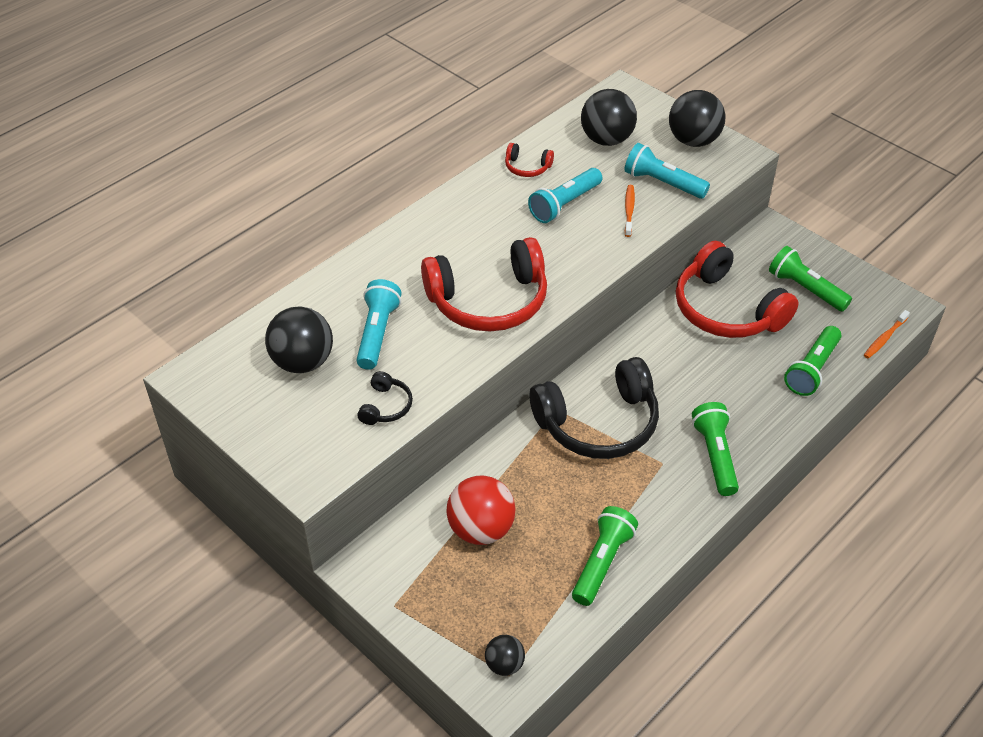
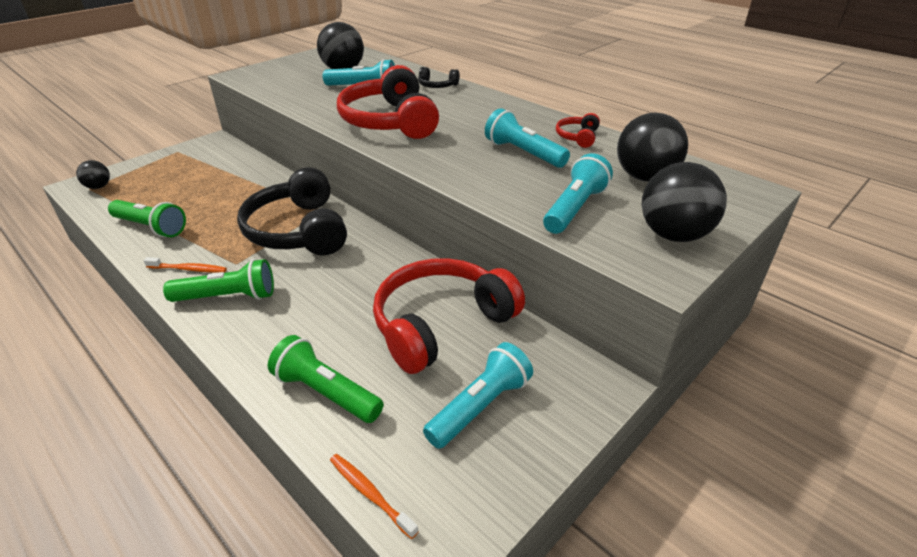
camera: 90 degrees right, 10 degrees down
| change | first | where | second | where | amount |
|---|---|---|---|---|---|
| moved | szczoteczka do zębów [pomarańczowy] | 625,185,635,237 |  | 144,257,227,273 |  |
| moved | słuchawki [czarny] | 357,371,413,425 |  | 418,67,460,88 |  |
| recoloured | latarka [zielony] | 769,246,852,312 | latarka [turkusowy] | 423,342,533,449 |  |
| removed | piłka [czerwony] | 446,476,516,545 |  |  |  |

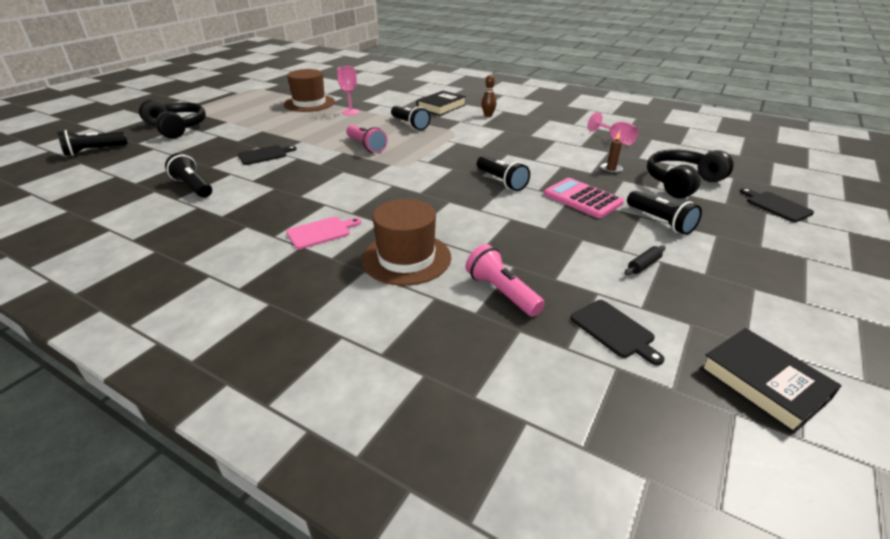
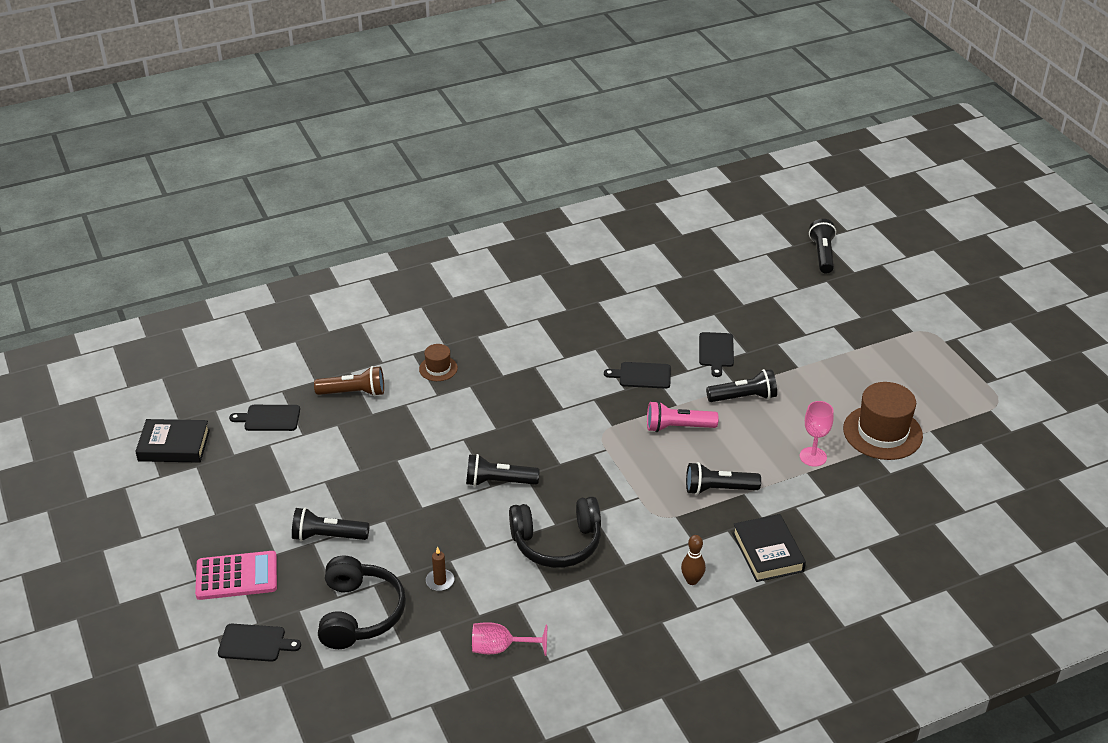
camera: 125 degrees right, 5 degrees up
| change | first | where | second | where | amount |
|---|---|---|---|---|---|
| moved | kalkulator [różowy] | 544,178,624,218 |  | 195,551,277,600 |  |
| recoloured | latarka [różowy] | 466,244,545,317 | latarka [brązowy] | 314,366,384,396 |  |
| resized | kapelusz [brązowy] | 362,199,451,286 |  | 419,344,458,381 | x0.51 |
| moved | słuchawki [czarny] | 139,100,206,139 |  | 509,496,601,568 |  |
| added |  |  | deska do krojenia [czarny] | 604,362,671,389 |  |
| moved | latarka [czarny] | 165,153,212,198 |  | 706,369,777,402 |  |
| removed | deska do krojenia [różowy] | 286,217,361,249 |  |  |  |
| removed | wałek do ciasta [czarny] | 624,245,666,275 |  |  |  |

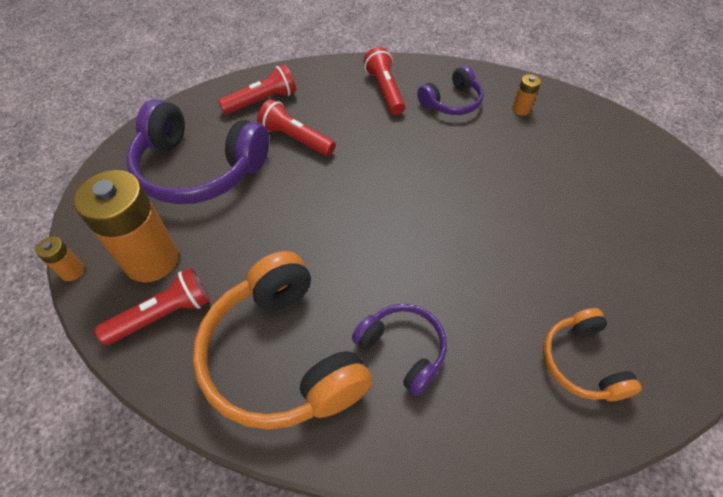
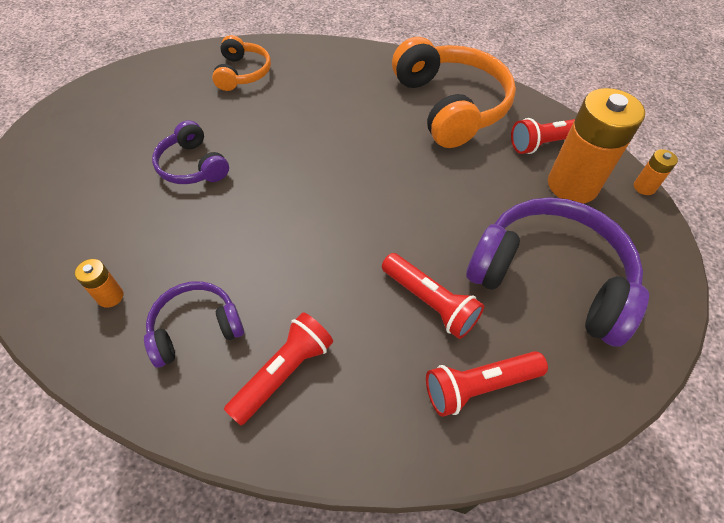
camera: 170 degrees left, 0 degrees up
| change | first | where | second | where | amount |
|---|---|---|---|---|---|
| moved | słuchawki [fioletowy] | 352,303,447,396 |  | 152,120,229,184 |  |
| turned | latarka [czerwony] | 364,47,405,115 |  | 224,312,333,426 | 135 degrees counterclockwise |

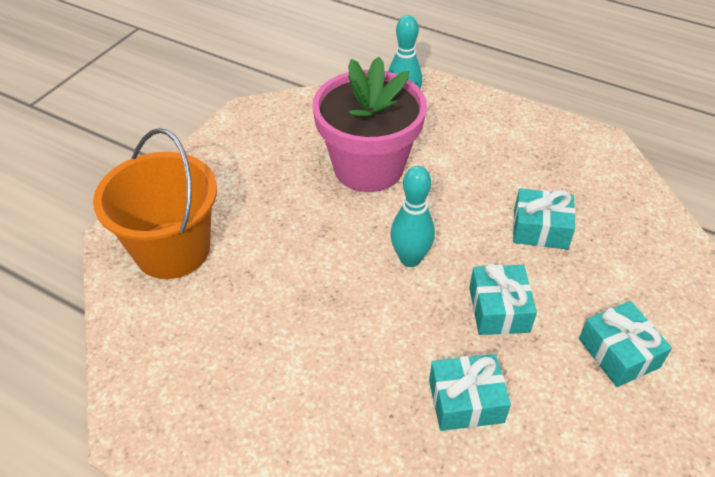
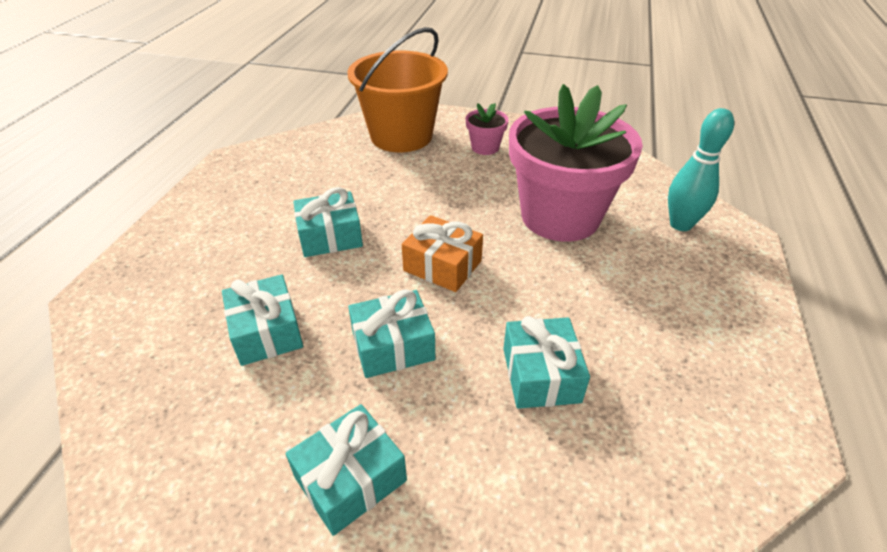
camera: 75 degrees right, 5 degrees down
| change | first | where | second | where | amount |
|---|---|---|---|---|---|
| added |  |  | prezent [turkusowy] | 293,187,363,257 |  |
| replaced | kręgiel [turkusowy] | 390,166,435,267 | prezent [pomarańczowy] | 402,215,483,292 |  |
| added |  |  | doniczka [różowy] | 466,103,509,155 |  |

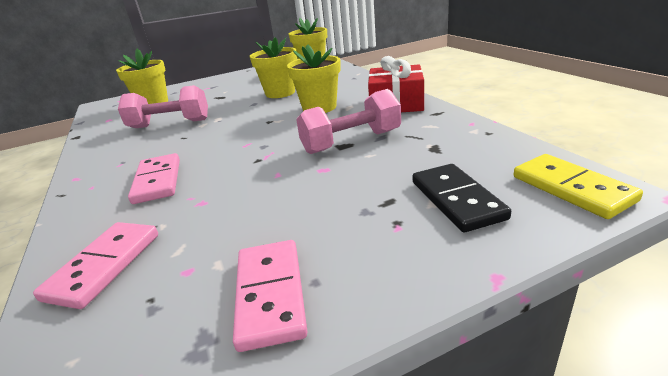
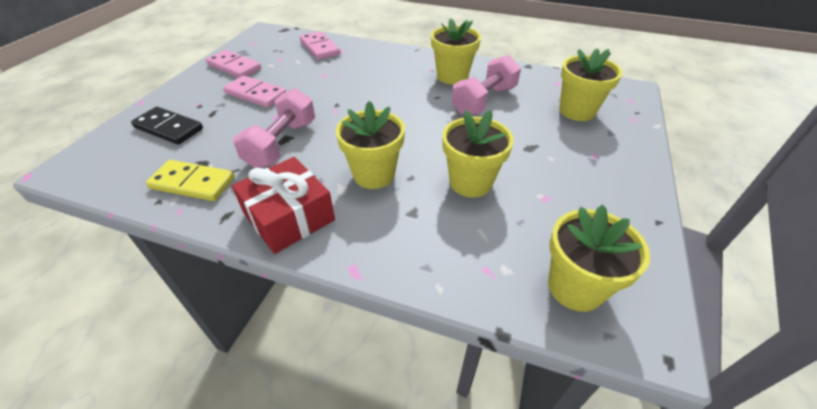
camera: 130 degrees right, 15 degrees up
| change | first | where | second | where | amount |
|---|---|---|---|---|---|
| moved | kostka domina [żółty] | 513,154,643,219 |  | 146,160,235,201 |  |
| moved | kostka domina [różowy] | 128,153,180,204 |  | 223,75,286,108 |  |
| added |  |  | doniczka [żółty] | 431,19,481,84 |  |

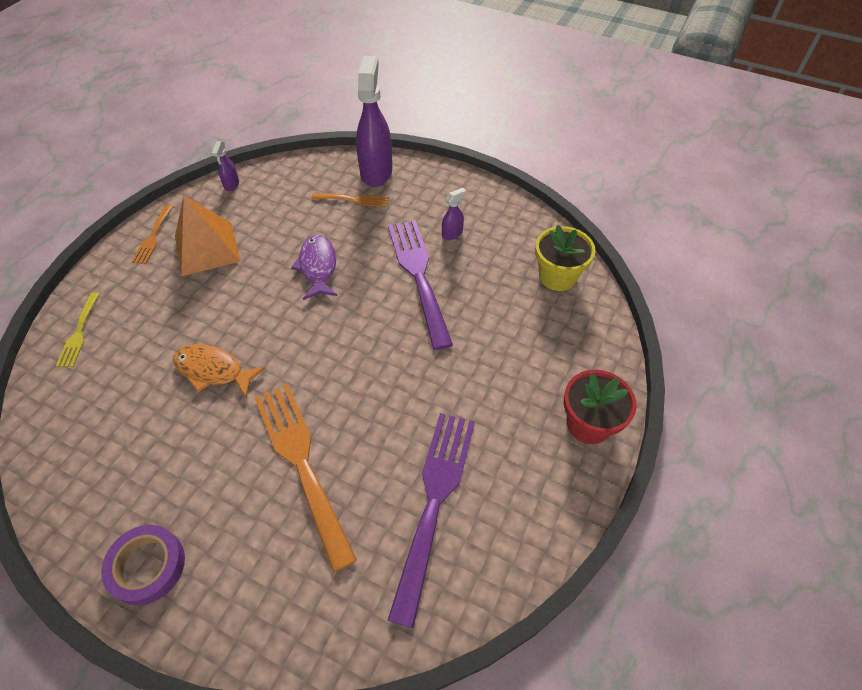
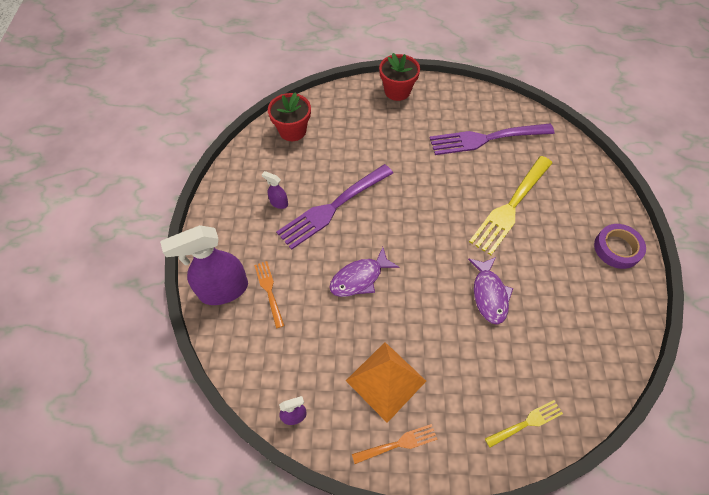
camera: 115 degrees left, 5 degrees up
| change | first | where | second | where | amount |
|---|---|---|---|---|---|
| recoloured | doniczka [żółty] | 535,225,596,291 | doniczka [czerwony] | 268,92,311,141 |  |
| recoloured | ryba [pomarańczowy] | 173,344,266,398 | ryba [fioletowy] | 468,257,513,324 |  |
| recoloured | widelec [pomarańczowy] | 254,384,357,573 | widelec [żółty] | 469,156,552,255 |  |

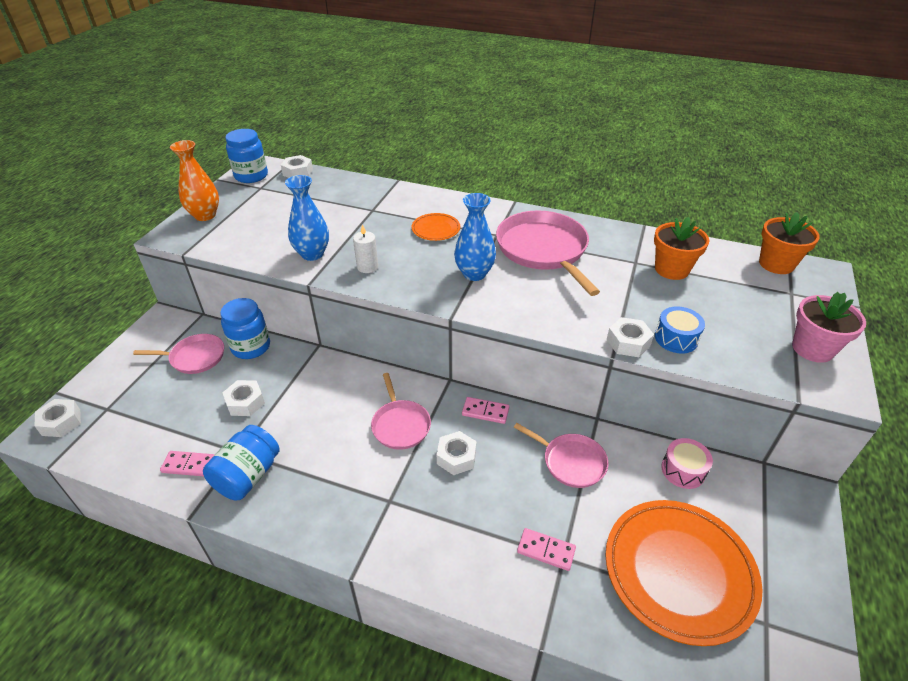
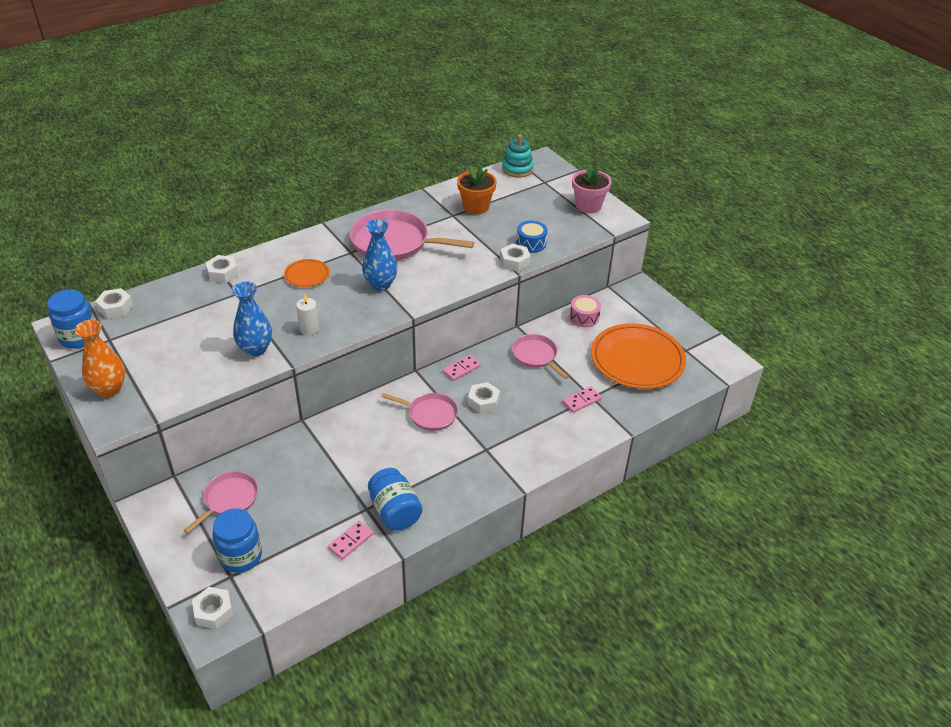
camera: 55 degrees left, 0 degrees up
| change | first | where | second | where | amount |
|---|---|---|---|---|---|
| moved | nakrętka [biały] | 222,380,265,416 |  | 205,255,238,283 |  |
| moved | słoik [niebieski] | 220,298,270,359 |  | 212,508,262,573 |  |
| replaced | doniczka [pomarańczowy] | 759,212,820,274 | zabawka nakładanka [turkusowy] | 502,134,534,178 |  |
| turned | patelnia [różowy] | 514,423,608,488 |  | 512,334,569,379 | 105 degrees counterclockwise |

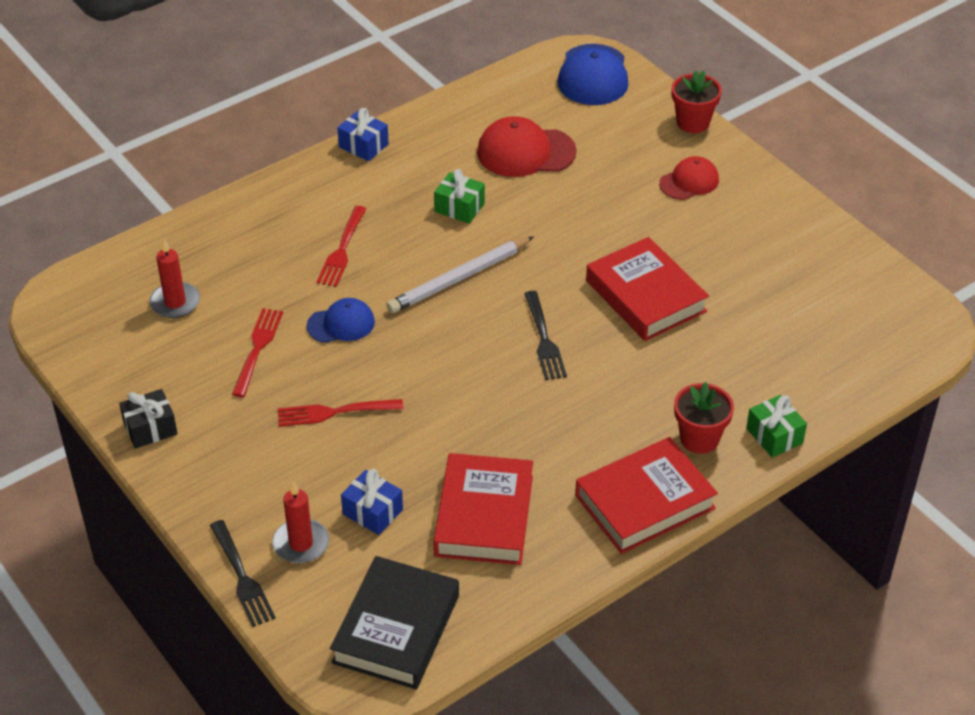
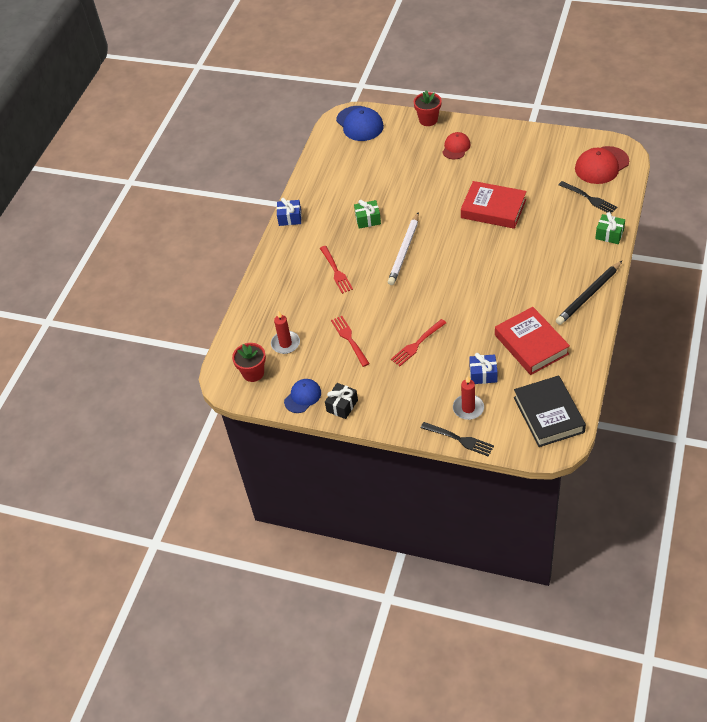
camera: 30 degrees left, 5 degrees up
| change | first | where | second | where | amount |
|---|---|---|---|---|---|
| moved | doniczka [czerwony] | 674,382,734,454 |  | 232,343,266,382 |  |
| moved | czapka [niebieski] | 307,298,375,343 |  | 284,379,321,413 |  |
| replaced | książka [czerwony] | 575,437,718,554 | ołówek [czarny] | 556,261,622,325 |  |
| moved | widelec [czarny] | 524,291,567,380 |  | 559,181,618,214 |  |
| moved | czapka [czerwony] | 477,116,577,177 |  | 575,146,629,184 |  |

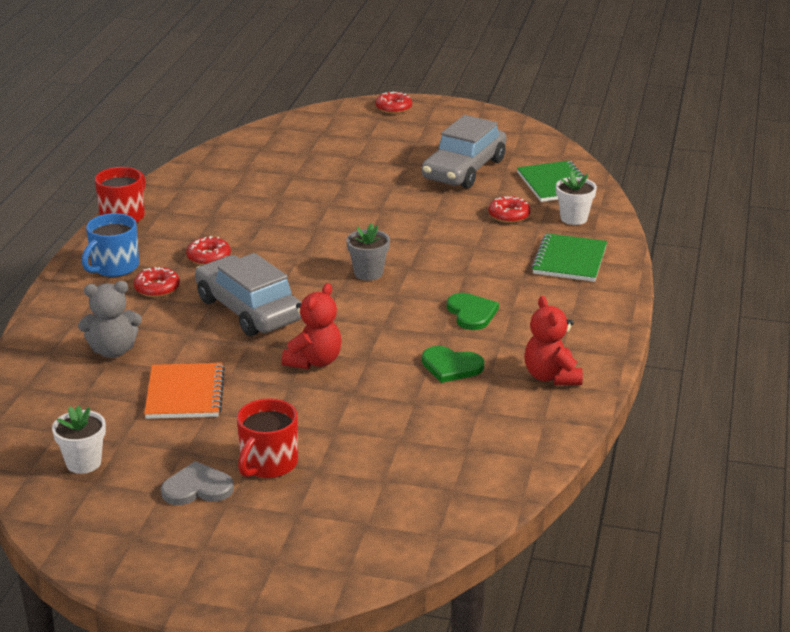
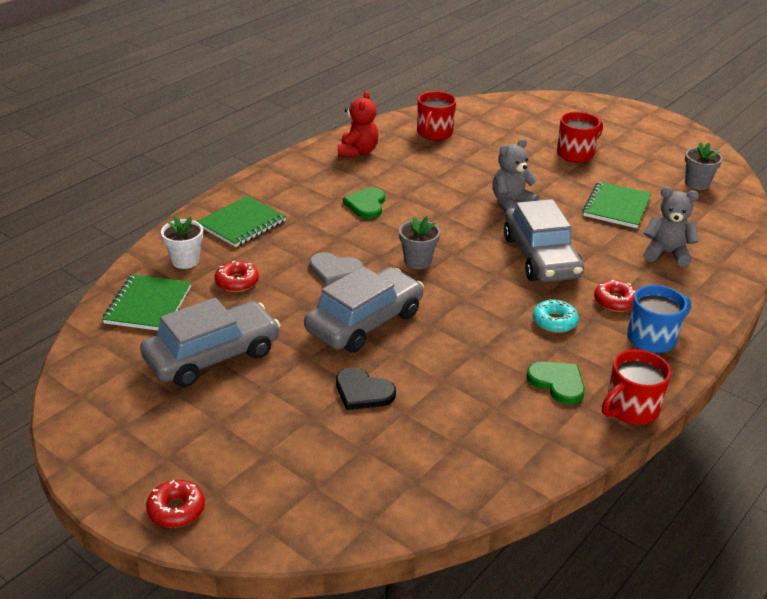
camera: 155 degrees left, 5 degrees up
| change | first | where | second | where | amount |
|---|---|---|---|---|---|
| added |  |  | samochód [szary] | 304,266,424,353 |  |
| moved | serce [szary] | 161,461,234,505 |  | 309,252,364,285 |  |
| added |  |  | serce [czarny] | 336,367,396,410 |  |
| added |  |  | kubek [czerwony] | 417,91,456,141 |  |
| recoloured | miś [czerwony] | 282,283,342,369 | miś [szary] | 492,138,539,212 |  |
| moved | serce [zielony] | 422,346,484,383 |  | 526,361,585,404 |  |
| recoloured | donut [czerwony] | 186,236,231,265 | donut [turkusowy] | 533,299,579,333 |  |
| recoloured | zeszyt [pomarańczowy] | 144,363,225,419 | zeszyt [zielony] | 583,181,652,228 |  |
| recoloured | doniczka [biały] | 52,405,106,474 | doniczka [szary] | 685,142,723,190 |  |

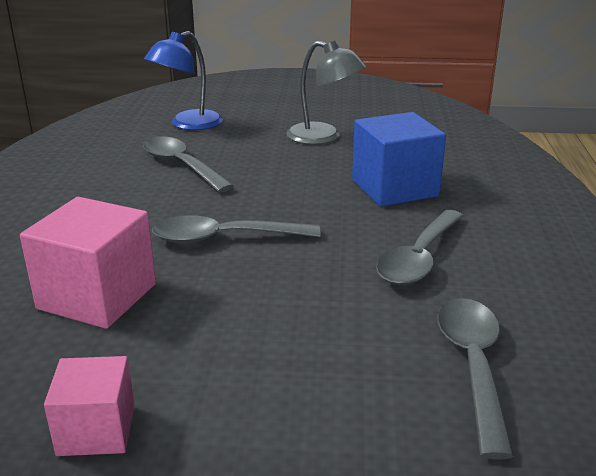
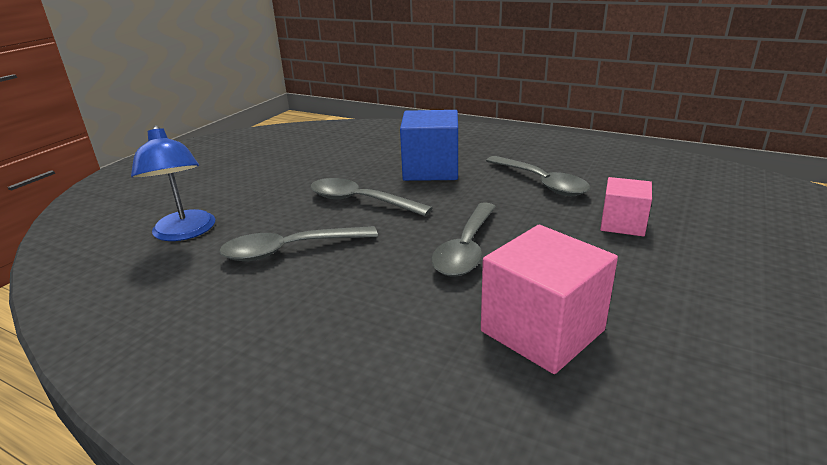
camera: 65 degrees left, 0 degrees up
| change | first | where | second | where | amount |
|---|---|---|---|---|---|
| moved | łyżka [szary] | 437,298,514,459 |  | 311,178,432,216 |  |
| moved | sześcian [różowy] | 44,356,135,456 |  | 600,177,652,236 |  |
| removed | lampka [szary] | 286,40,366,145 |  |  |  |

